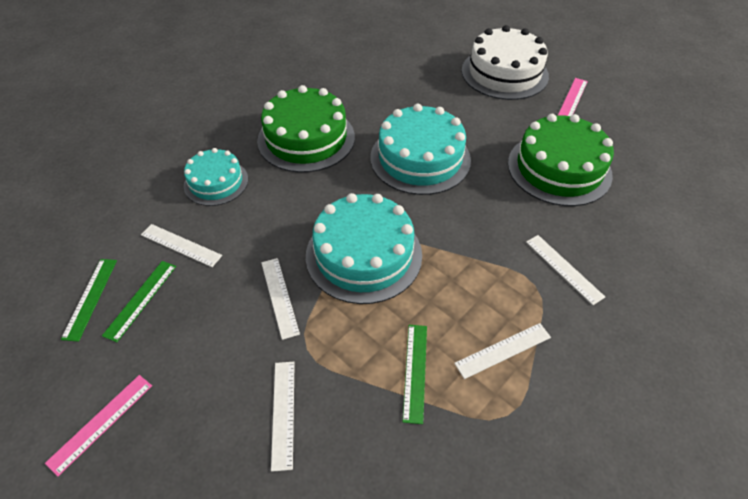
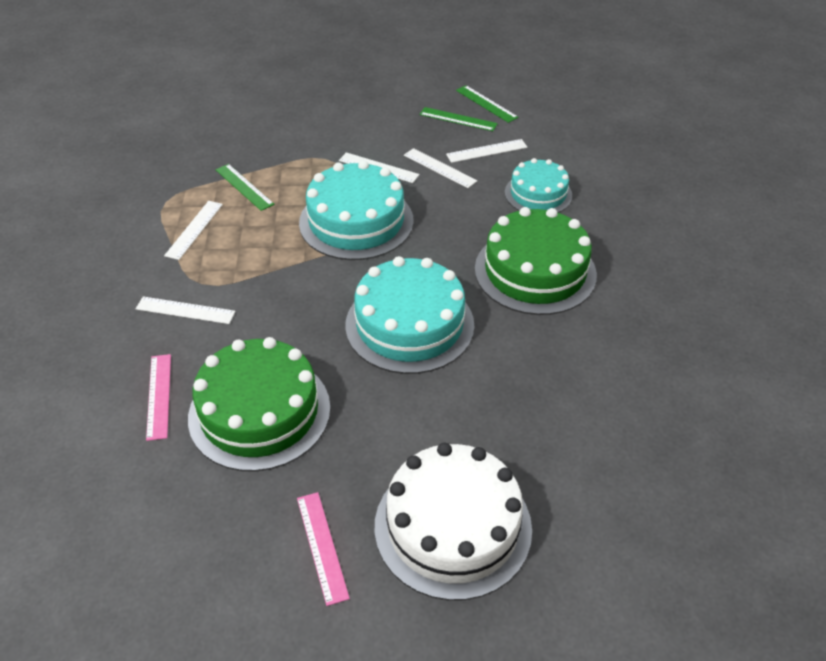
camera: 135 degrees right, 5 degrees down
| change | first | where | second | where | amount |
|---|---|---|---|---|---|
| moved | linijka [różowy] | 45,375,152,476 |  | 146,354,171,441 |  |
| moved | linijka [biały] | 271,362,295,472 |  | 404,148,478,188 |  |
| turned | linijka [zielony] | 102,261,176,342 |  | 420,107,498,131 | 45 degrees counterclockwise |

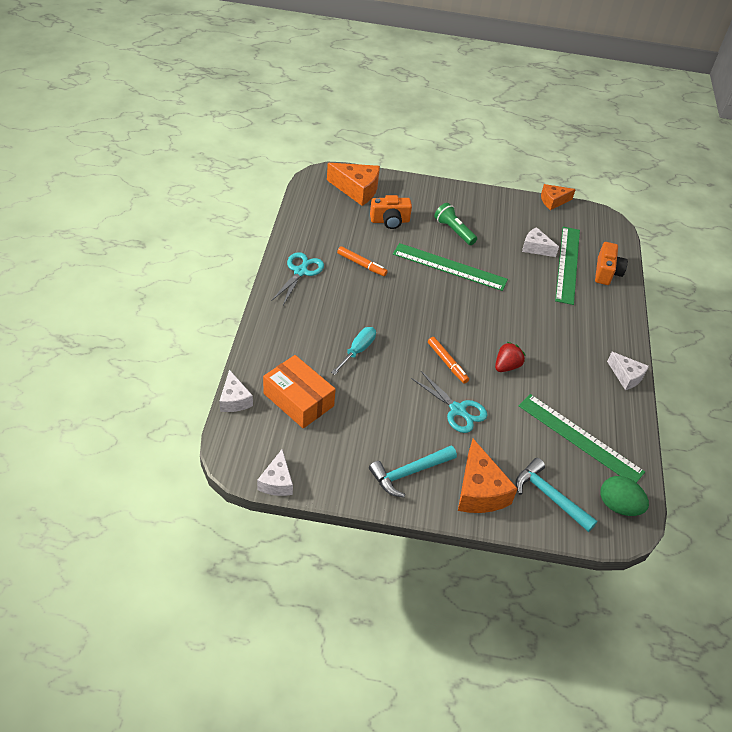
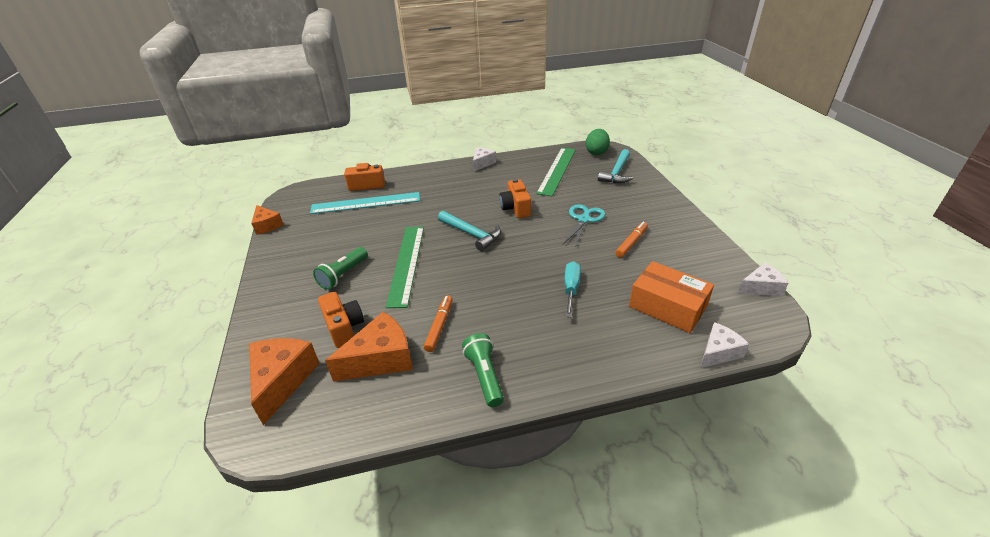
camera: 105 degrees left, 10 degrees down
| change | first | where | second | where | amount |
|---|---|---|---|---|---|
| recoloured | linijka [zielony] | 555,227,580,305 | linijka [turkusowy] | 310,192,420,214 |  |
| moved | ser [pomarańczowy] | 458,439,518,513 |  | 325,312,413,382 |  |
| moved | młotek [turkusowy] | 369,446,457,498 |  | 438,211,501,251 |  |
| replaced | nożyczki [turkusowy] | 271,252,324,305 | latarka [zielony] | 462,333,504,407 |  |
| replaced | truskawka [czerwony] | 495,342,525,372 | aparat fotograficzny [pomarańczowy] | 499,179,531,218 |  |
| turned | śrubokręt [turkusowy] | 331,327,376,375 |  | 564,261,581,317 | 90 degrees clockwise |
| moved | flamaster [pomarańczowy] | 428,337,469,384 |  | 616,222,648,258 |  |
| turned | pudełko [pomarańczowy] | 263,355,336,428 |  | 629,261,714,333 | 75 degrees counterclockwise |
| removed | ser [biały] | 522,227,559,257 |  |  |  |

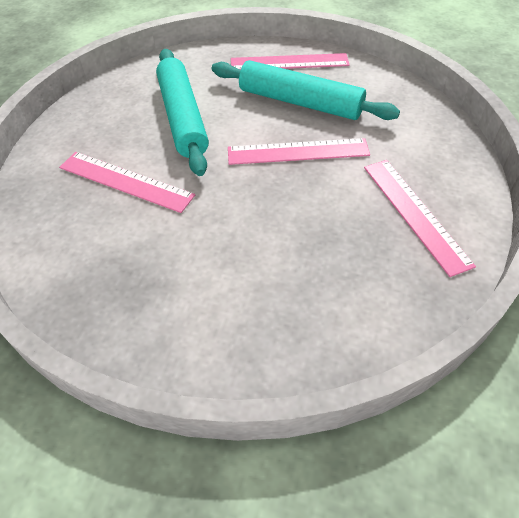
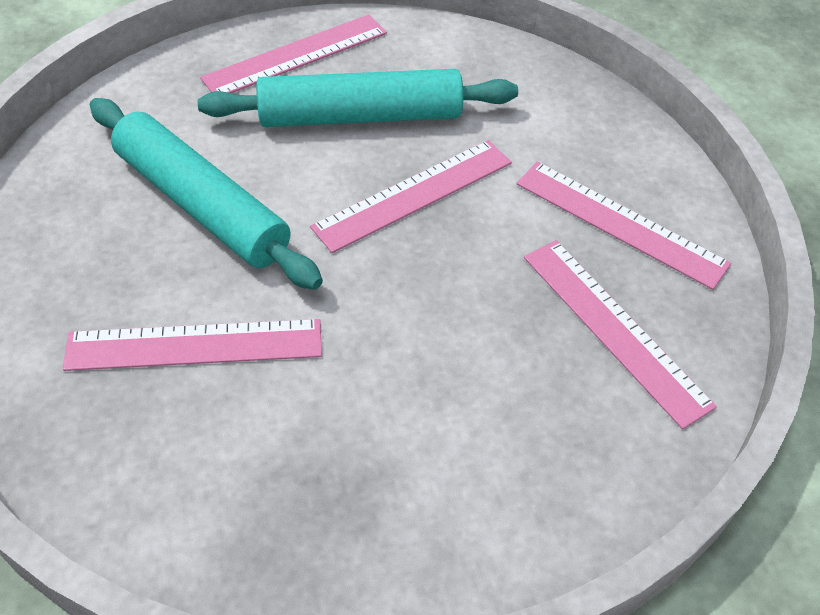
camera: 35 degrees left, 0 degrees up
| change | first | where | second | where | amount |
|---|---|---|---|---|---|
| added |  |  | linijka [różowy] | 524,240,717,429 |  |

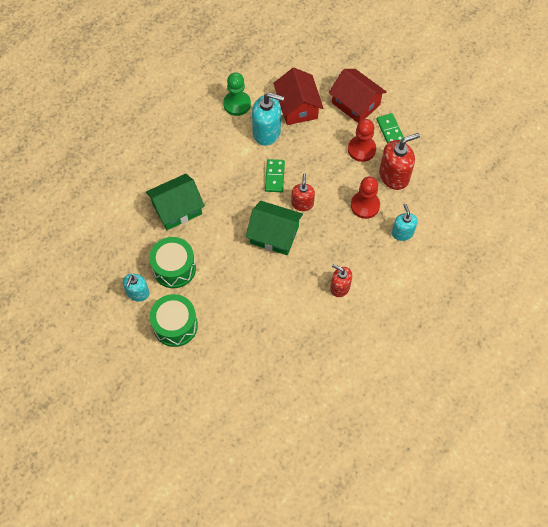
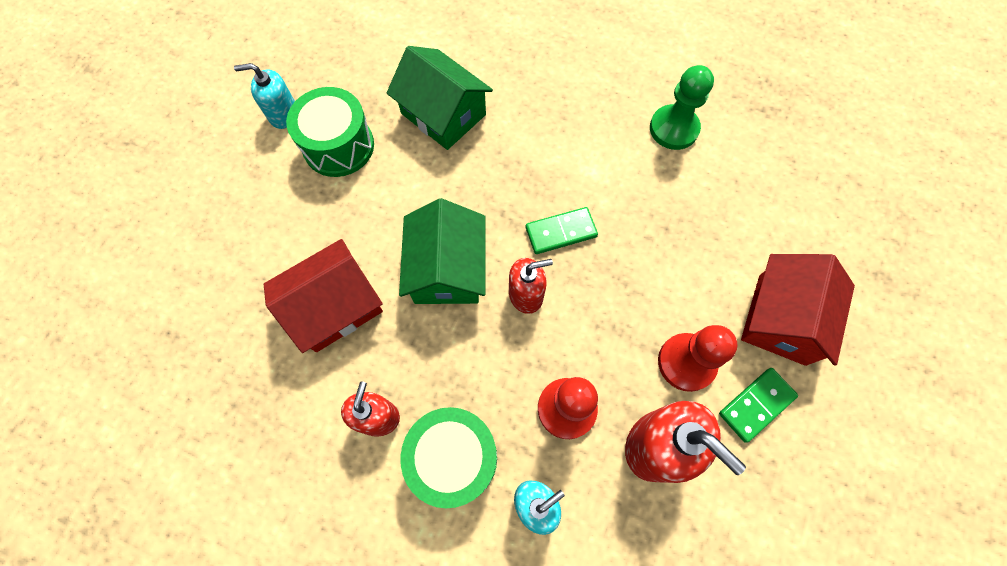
camera: 70 degrees right, 5 degrees up
| change | first | where | second | where | amount |
|---|---|---|---|---|---|
| moved | domek [czerwony] | 273,68,323,125 |  | 264,239,383,353 |  |
| moved | bęben [zielony] | 149,294,198,347 |  | 400,407,497,508 |  |
| removed | dozownik mydła [turkusowy] | 252,93,284,146 |  |  |  |

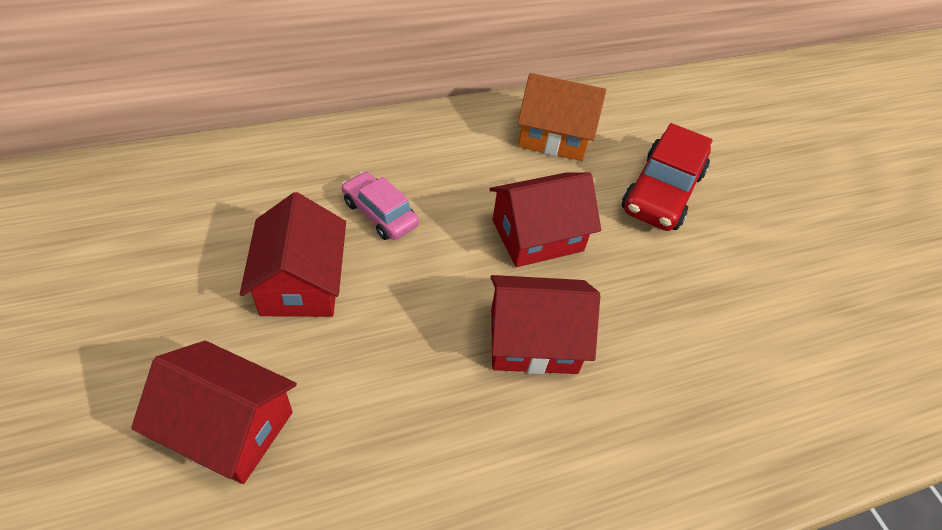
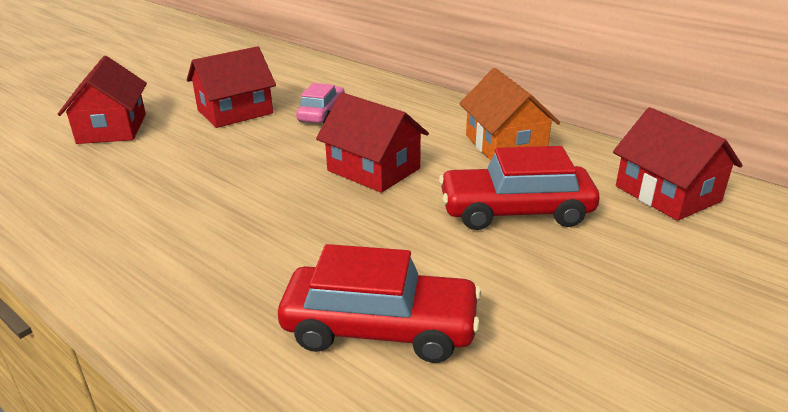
camera: 65 degrees right, 20 degrees down
| change | first | where | second | where | amount |
|---|---|---|---|---|---|
| added |  |  | samochód [czerwony] | 278,244,481,363 |  |
| moved | domek [czerwony] | 491,275,600,374 |  | 613,107,743,221 |  |

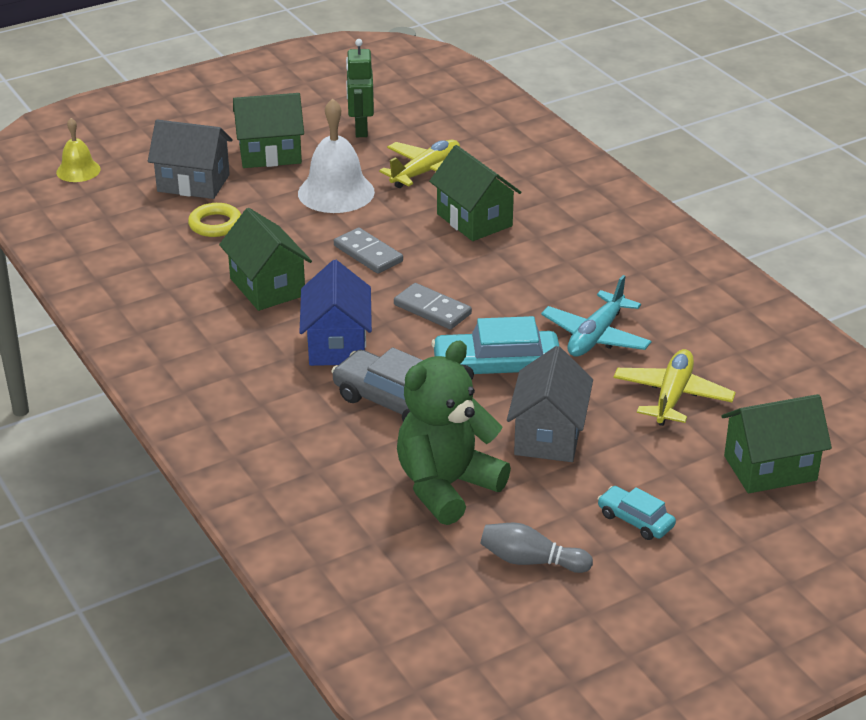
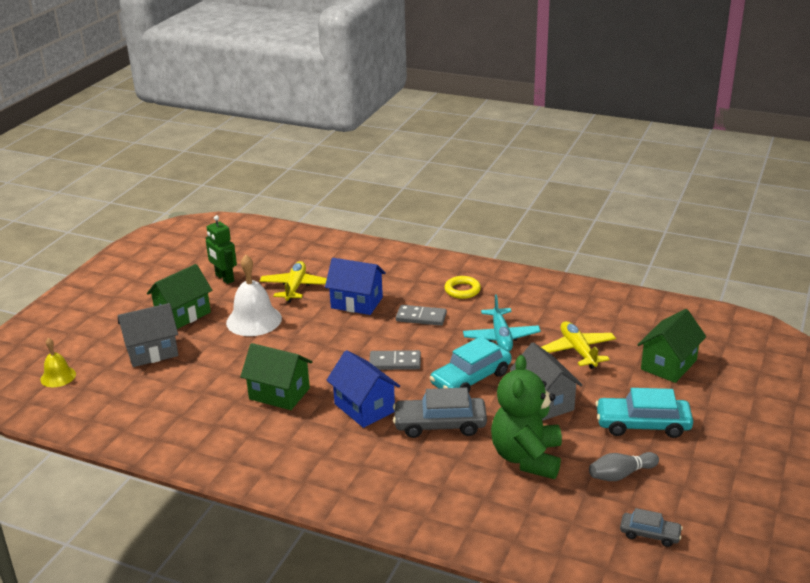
camera: 35 degrees left, 5 degrees down
| change | first | where | second | where | amount |
|---|---|---|---|---|---|
| recoloured | domek [zielony] | 429,145,521,241 | domek [niebieski] | 325,258,386,315 |  |
| moved | kostka domina [szary] | 334,228,403,273 |  | 396,305,447,326 |  |
| moved | pierścień [żółty] | 188,203,241,237 |  | 444,276,481,299 |  |
| resized | samochód [turkusowy] | 597,486,676,540 |  | 595,388,693,438 | x1.79 |
| added |  |  | samochód [szary] | 620,508,683,547 |  |

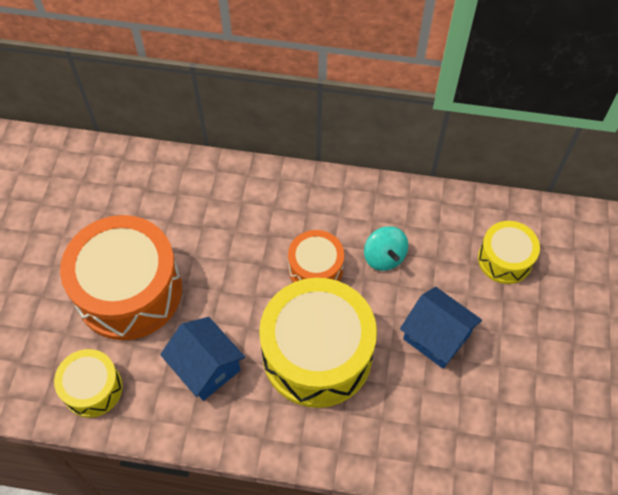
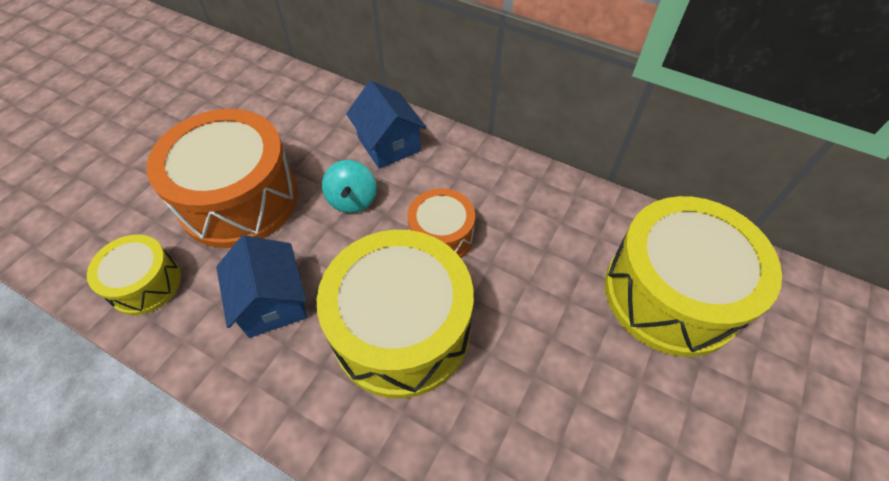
camera: 20 degrees right, 5 degrees down
| change | first | where | second | where | amount |
|---|---|---|---|---|---|
| moved | bączek [turkusowy] | 364,226,408,271 |  | 322,160,377,213 |  |
| moved | domek [niebieski] | 400,287,482,369 |  | 346,81,427,169 |  |
| resized | bęben [żółty] | 478,221,540,284 |  | 605,196,782,357 | x1.91 |

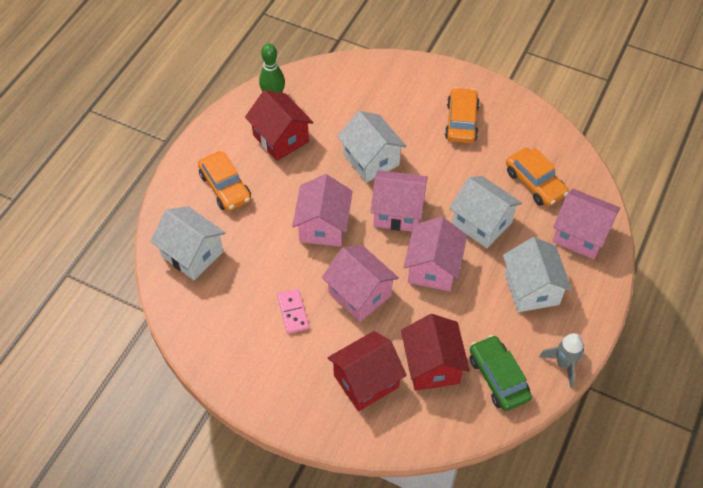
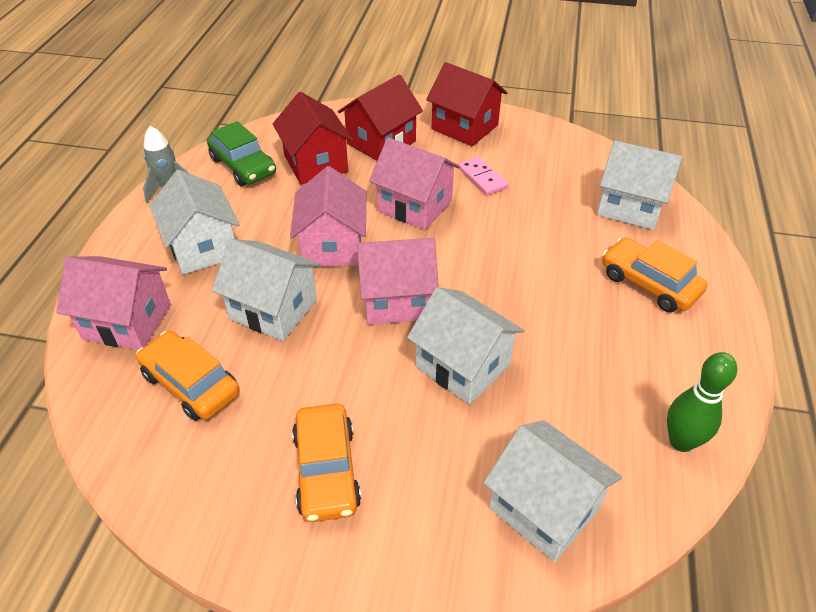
camera: 165 degrees right, 10 degrees down
| change | first | where | second | where | amount |
|---|---|---|---|---|---|
| moved | domek [czerwony] | 245,90,314,161 |  | 426,62,508,146 |  |
| added |  |  | domek [biały] | 483,420,622,562 |  |
| removed | domek [różowy] | 292,174,353,247 |  |  |  |

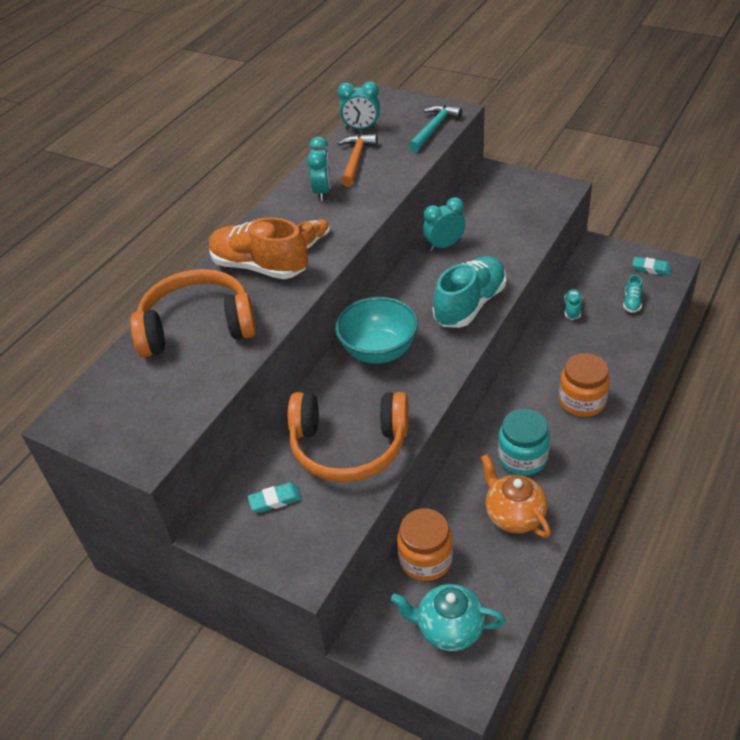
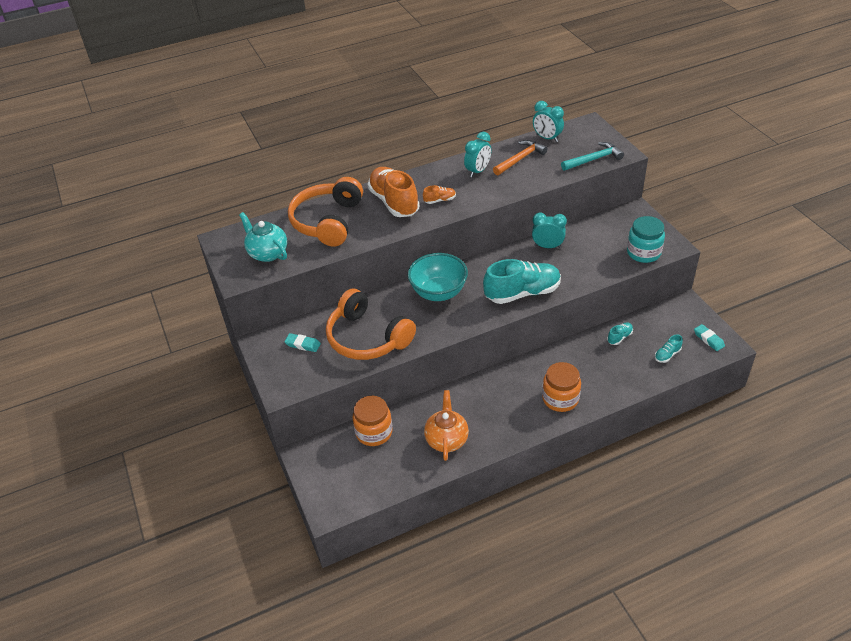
camera: 35 degrees right, 0 degrees up
| change | first | where | second | where | amount |
|---|---|---|---|---|---|
| moved | imbryk [turkusowy] | 391,584,505,651 |  | 239,212,287,262 |  |
| turned | słuchawki [pomarańczowy] | 130,269,256,357 |  | 288,177,363,247 | 105 degrees counterclockwise |
| moved | słoik [turkusowy] | 498,409,550,476 |  | 627,216,665,263 |  |

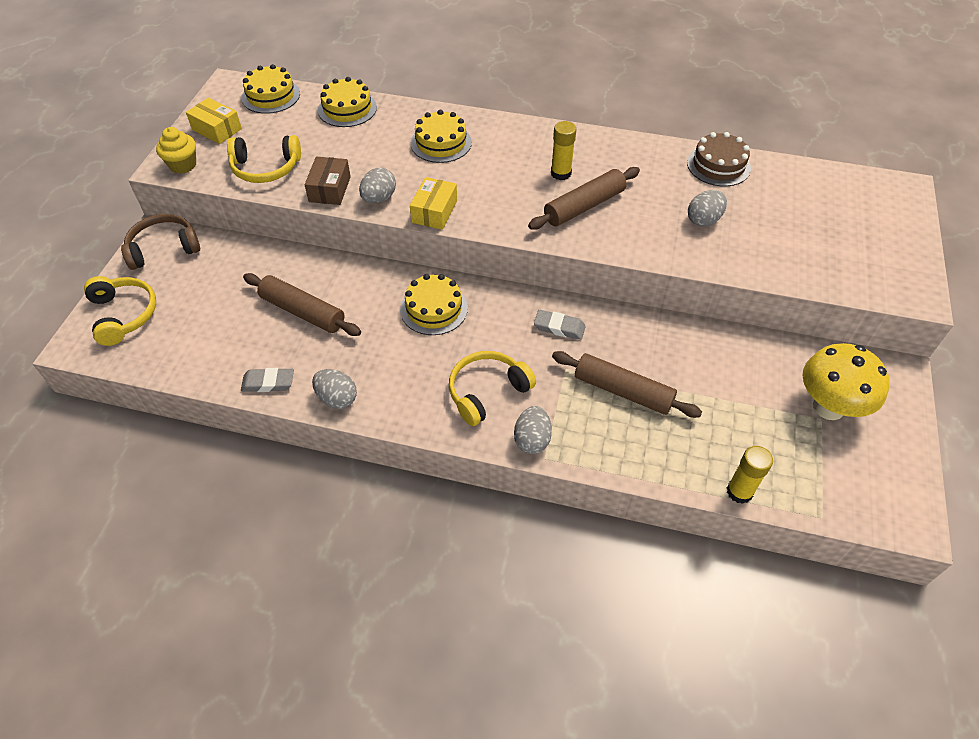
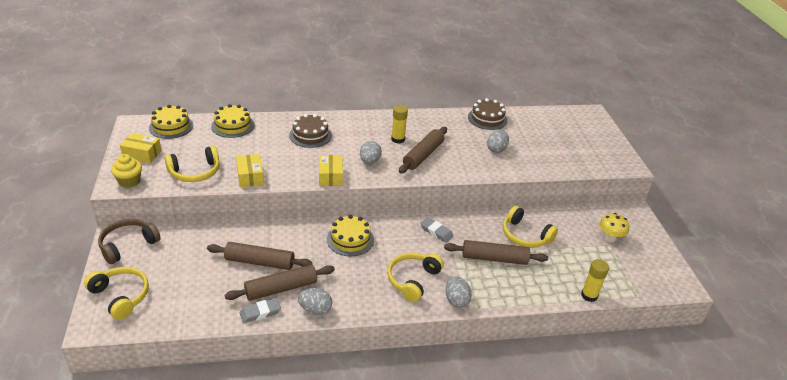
camera: 25 degrees left, 15 degrees down
| change | first | where | second | where | amount |
|---|---|---|---|---|---|
| added |  |  | wałek do ciasta [brązowy] | 225,265,335,301 |  |
| recoloured | pudełko [brązowy] | 304,157,351,205 | pudełko [żółty] | 236,154,264,187 |  |
| recoloured | tort [żółty] | 411,110,472,163 | tort [brązowy] | 289,114,332,148 |  |
| moved | jajko [szary] | 359,168,396,203 |  | 360,141,382,164 |  |
| turned | gumka do mazania [szary] | 534,310,586,340 |  | 420,217,454,243 | 45 degrees clockwise |
| added |  |  | słuchawki [żółty] | 503,206,558,248 |  |
| resized | grzyb [żółty] | 802,343,890,420 |  | 600,213,629,242 | x0.60 |

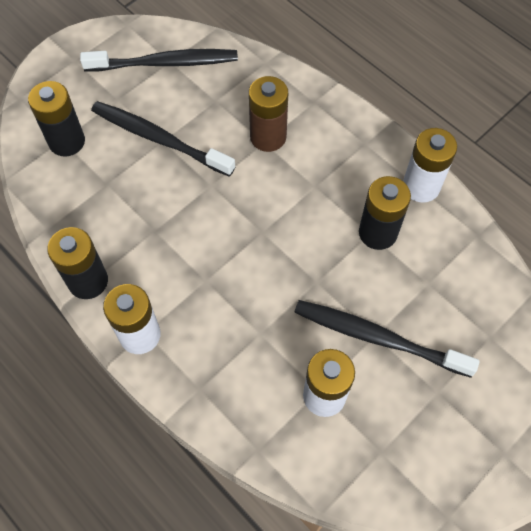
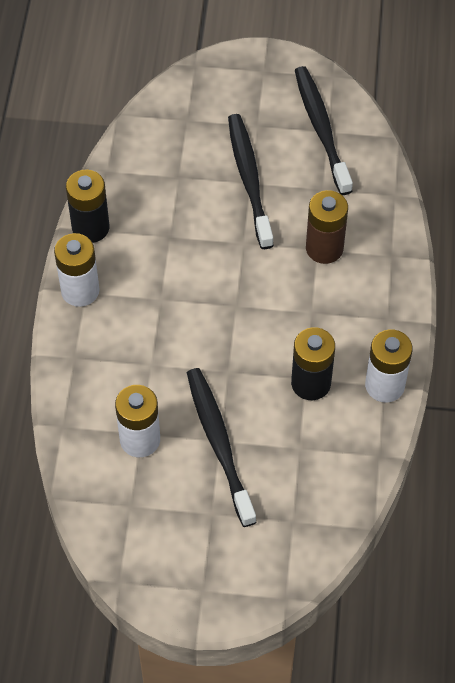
camera: 50 degrees right, 5 degrees down
| change | first | where | second | where | amount |
|---|---|---|---|---|---|
| turned | szczoteczka do zębów [czarny] | 80,49,238,71 |  | 295,66,353,195 | 150 degrees counterclockwise |
| removed | bateria [czarny] | 28,81,85,157 |  |  |  |

